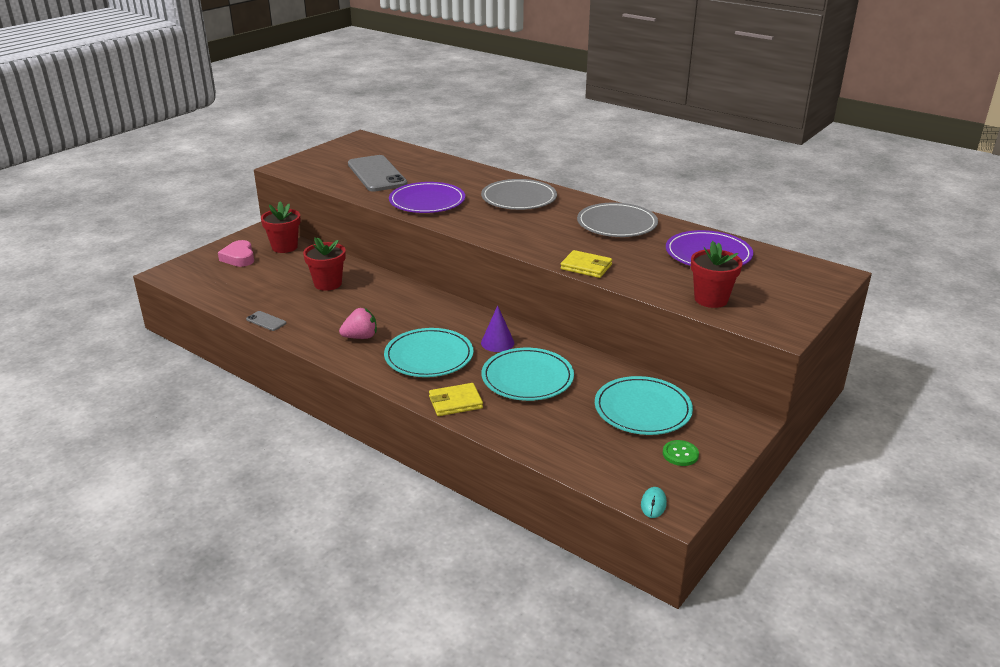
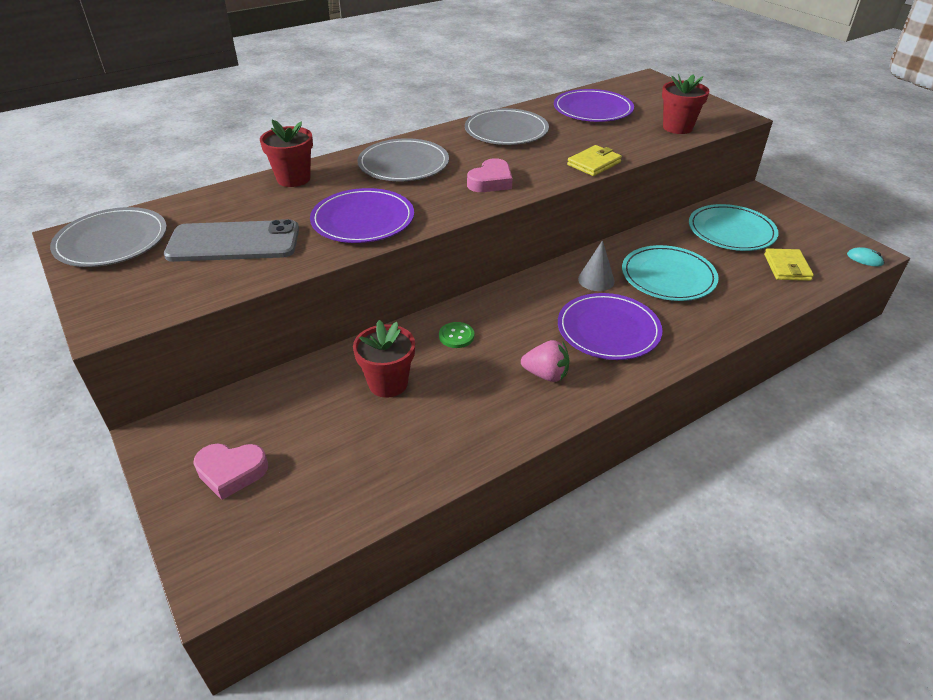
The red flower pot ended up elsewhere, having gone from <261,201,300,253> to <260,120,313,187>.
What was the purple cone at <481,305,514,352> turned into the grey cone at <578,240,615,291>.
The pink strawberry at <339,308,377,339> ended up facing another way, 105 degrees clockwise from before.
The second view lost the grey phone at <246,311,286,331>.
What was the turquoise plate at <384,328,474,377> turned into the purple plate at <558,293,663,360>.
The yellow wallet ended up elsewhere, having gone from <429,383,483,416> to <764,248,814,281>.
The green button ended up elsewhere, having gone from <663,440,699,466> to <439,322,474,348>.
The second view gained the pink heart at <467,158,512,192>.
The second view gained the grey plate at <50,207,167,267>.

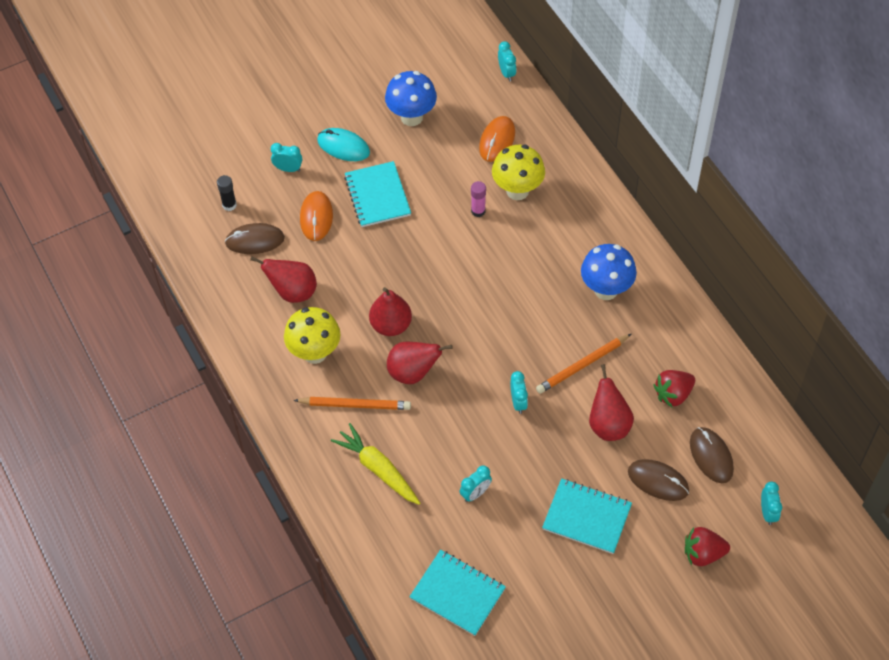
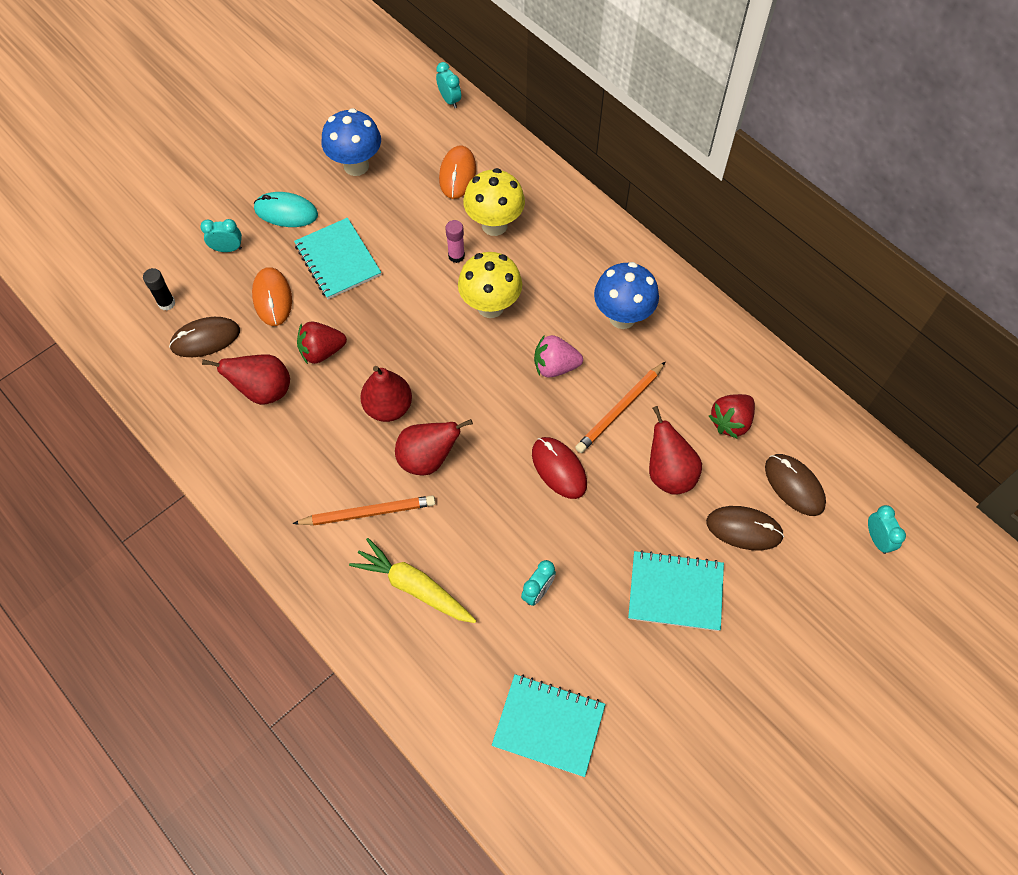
The yellow mushroom ended up elsewhere, having gone from <284,307,341,364> to <458,252,522,318>.
Where the turquoise clock stood at <510,371,528,414>, the red mouse came to stand at <532,437,587,499>.
The red strawberry ended up elsewhere, having gone from <685,527,730,566> to <297,321,347,364>.
The second view gained the pink strawberry at <534,335,583,377>.

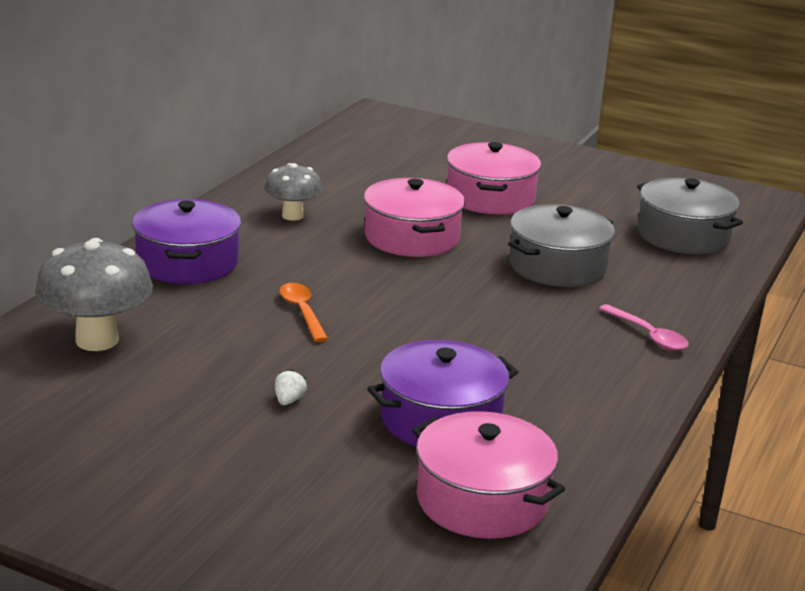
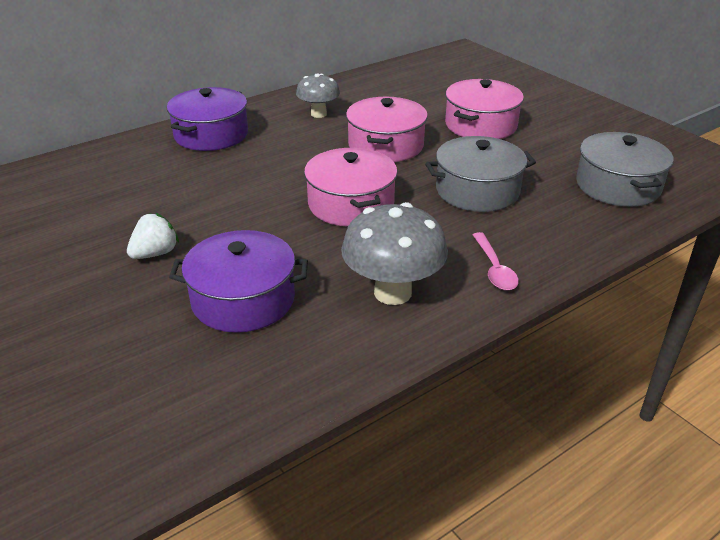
The grey mushroom ended up elsewhere, having gone from <35,238,153,351> to <341,202,448,305>.
The second view lost the orange spoon at <279,283,328,342>.
The size of the white strawberry at <275,369,307,405> changed by a factor of 1.70.
The pink pot ended up elsewhere, having gone from <412,411,565,539> to <304,148,398,227>.

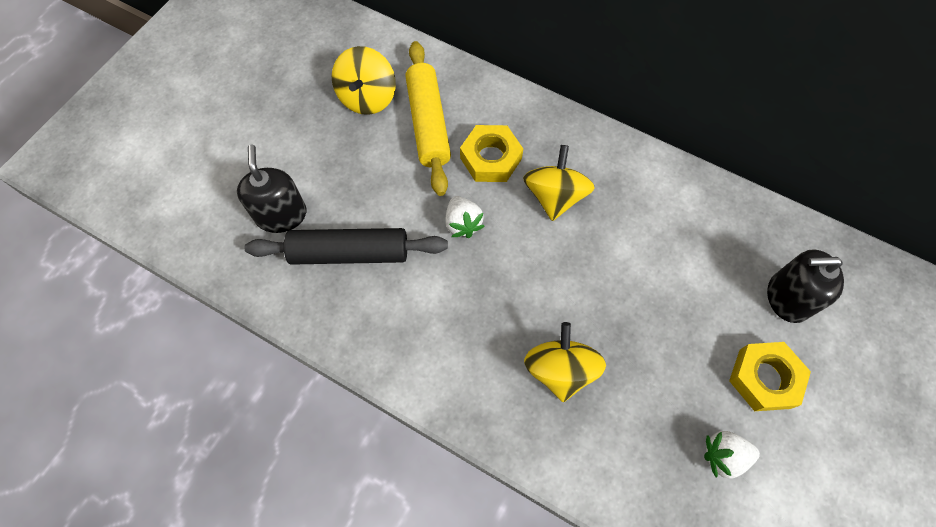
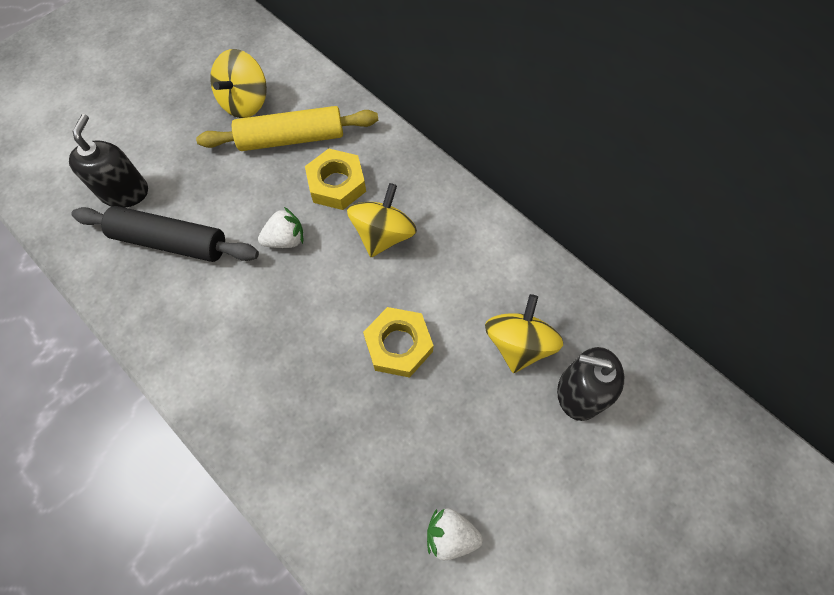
The yellow rolling pin at <405,41,451,196> ended up facing another way, 75 degrees clockwise from before.
The white strawberry at <445,196,484,238> ended up facing another way, 105 degrees counterclockwise from before.
The yellow spinning top ended up elsewhere, having gone from <524,322,606,402> to <485,294,563,373>.
The yellow nut ended up elsewhere, having gone from <729,342,811,411> to <363,307,434,378>.

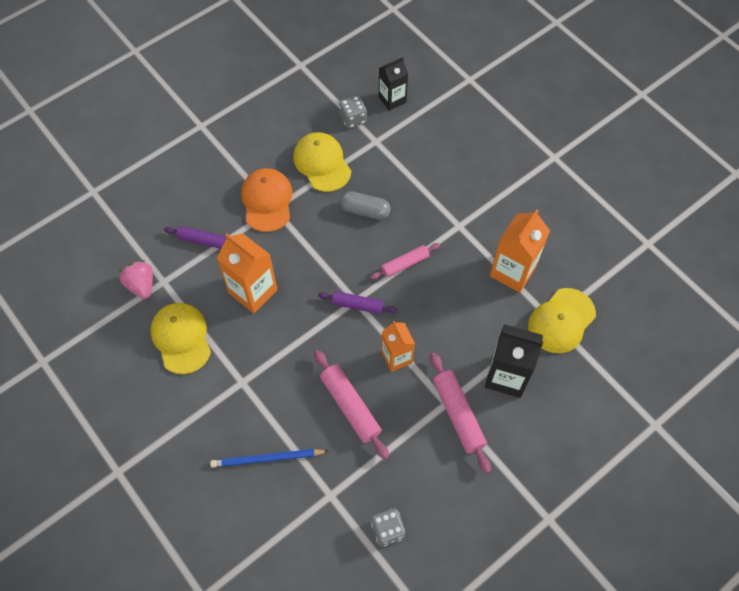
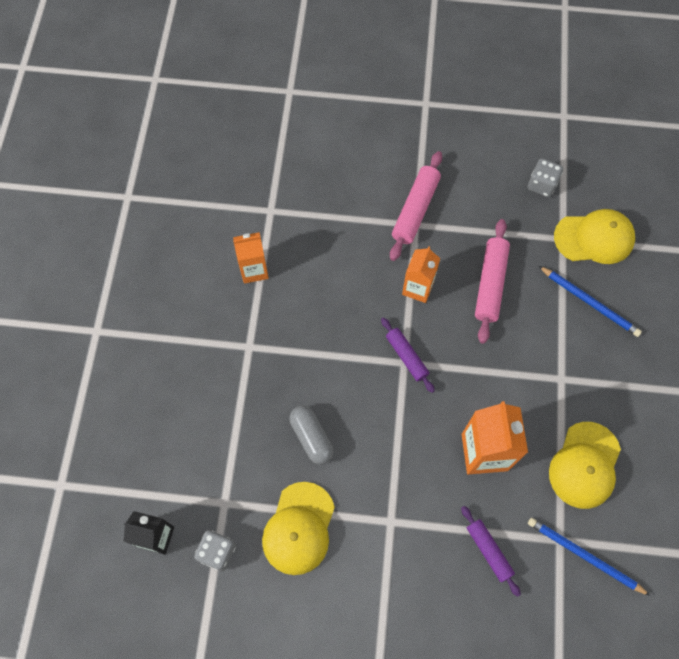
The second view lost the orange cap at <241,168,292,232>.
The size of the orange carton at <490,210,550,293> changed by a factor of 0.66.
The second view lost the pink rolling pin at <370,243,440,280>.
Where the pink strawberry stood at <119,260,153,299>, the blue pencil came to stand at <528,518,650,596>.
The yellow cap ended up elsewhere, having gone from <528,288,596,353> to <554,209,635,264>.
The second view lost the black carton at <485,324,543,398>.

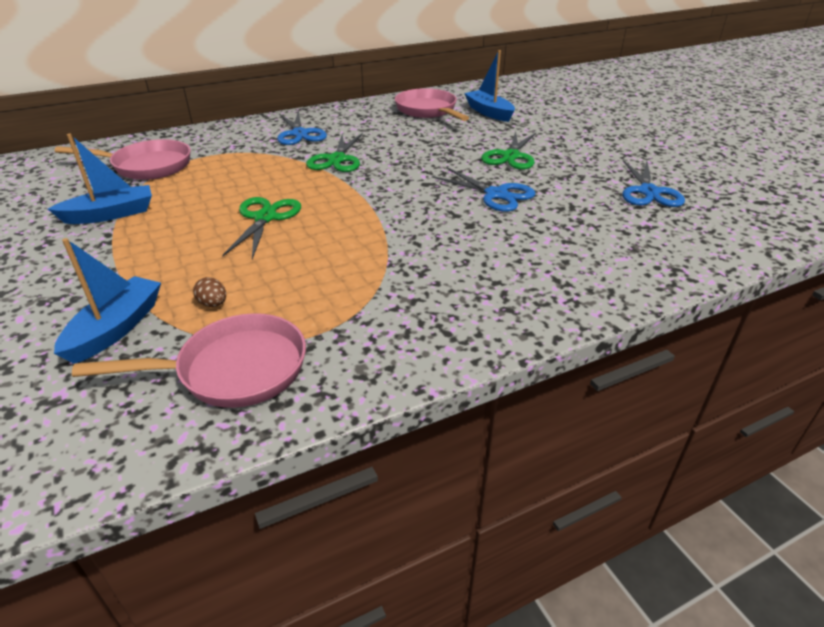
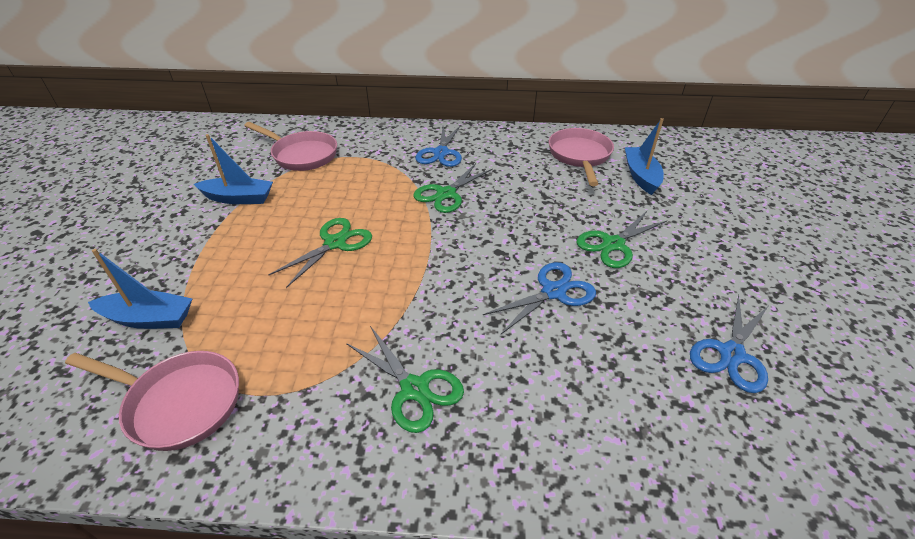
The blue scissors at <432,167,535,212> ended up facing another way, 105 degrees counterclockwise from before.
The blue boat at <54,238,161,364> ended up facing another way, 45 degrees clockwise from before.
The second view lost the brown egg at <193,277,226,307>.
The second view gained the green scissors at <346,326,464,433>.

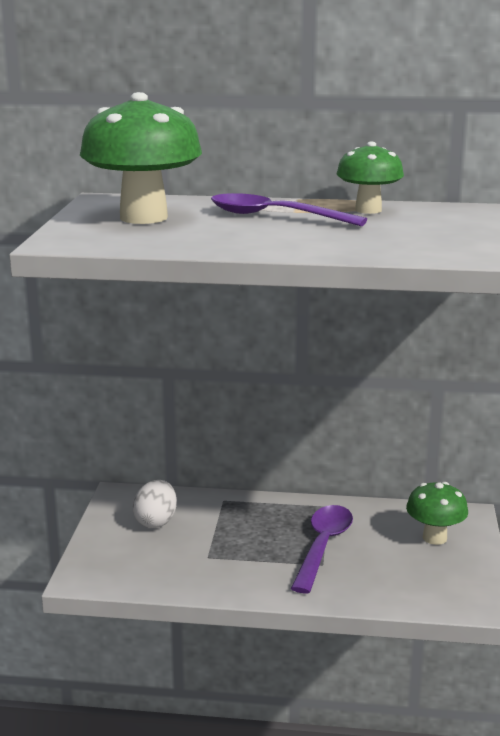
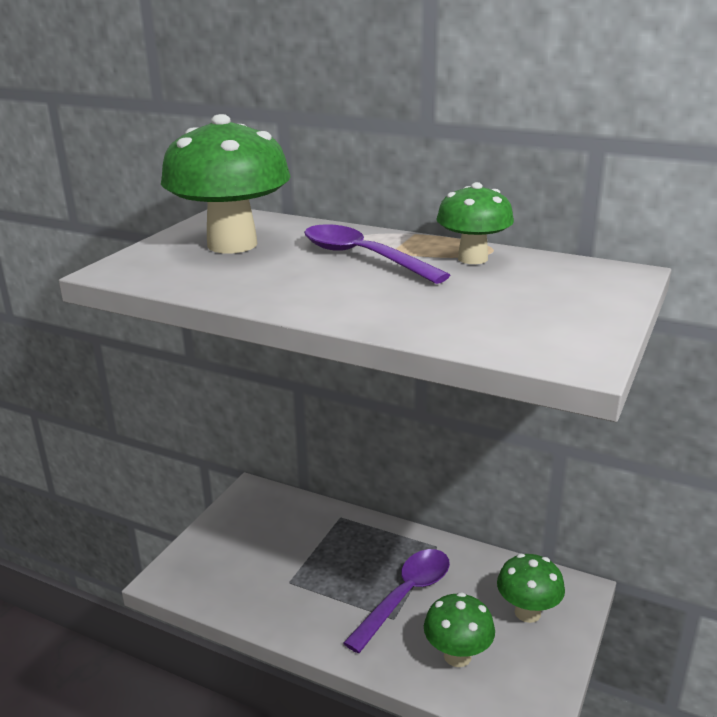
The second view lost the white egg at <133,480,177,528>.
The second view gained the green mushroom at <424,592,495,667>.

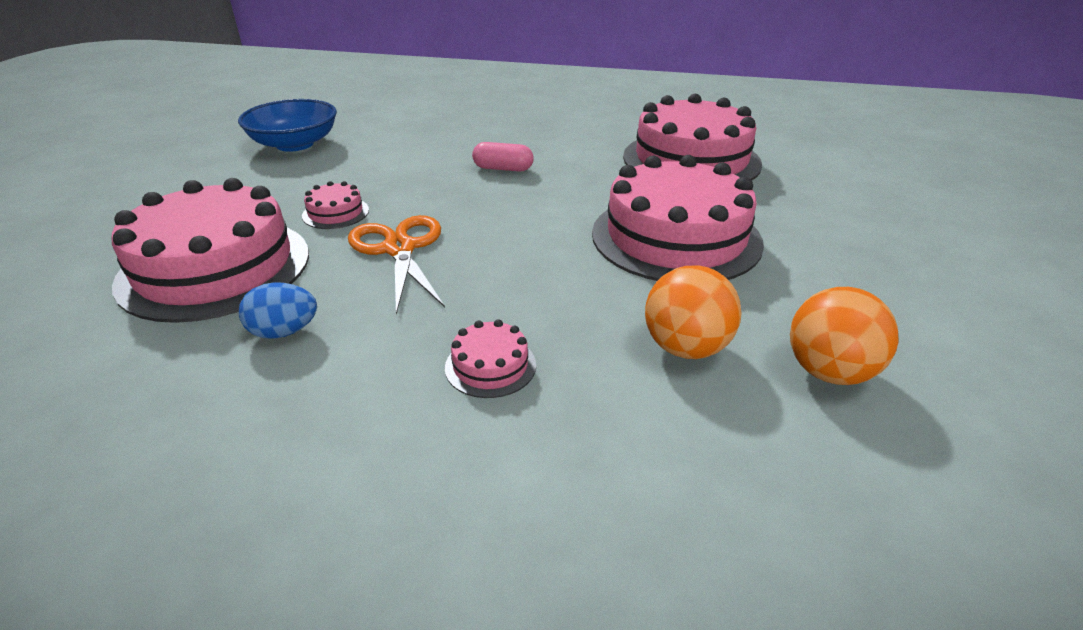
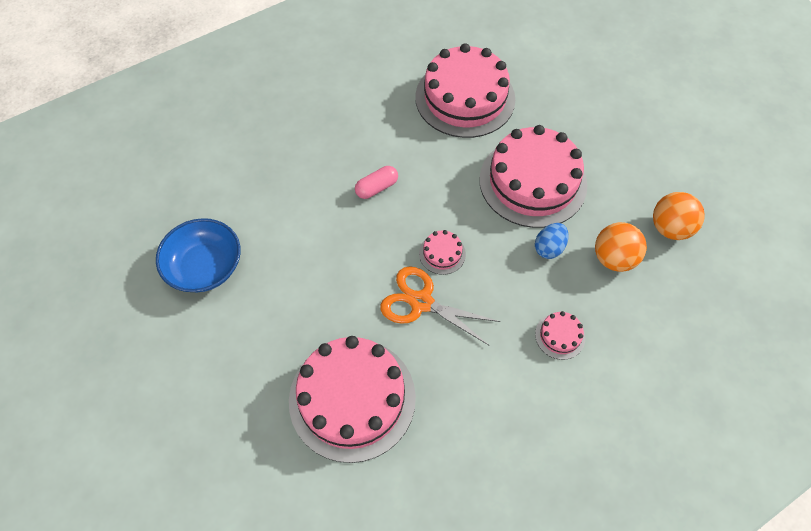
The pink cake ended up elsewhere, having gone from <302,181,369,229> to <419,230,466,275>.
The blue egg ended up elsewhere, having gone from <239,282,317,339> to <535,223,568,259>.

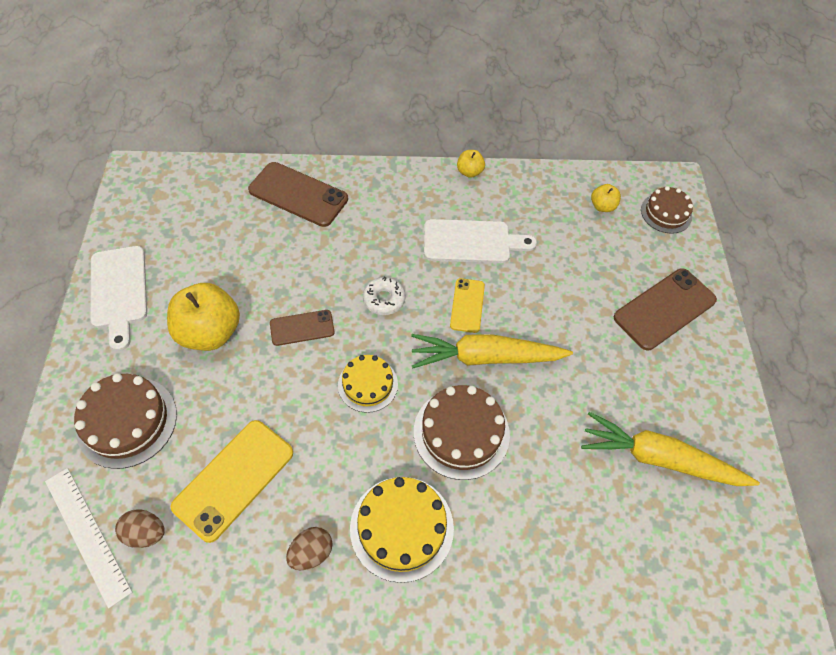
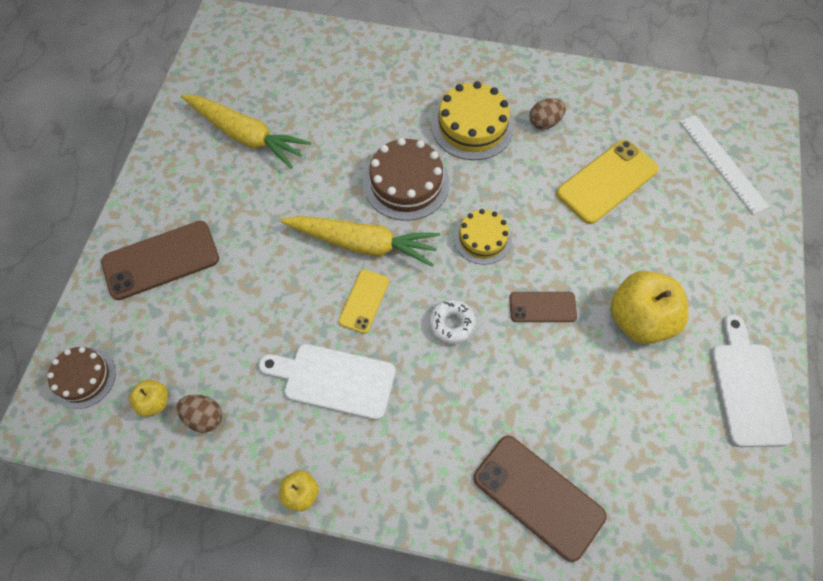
The second view lost the brown cake at <74,373,177,469>.
The brown egg ended up elsewhere, having gone from <115,510,164,548> to <176,395,222,433>.

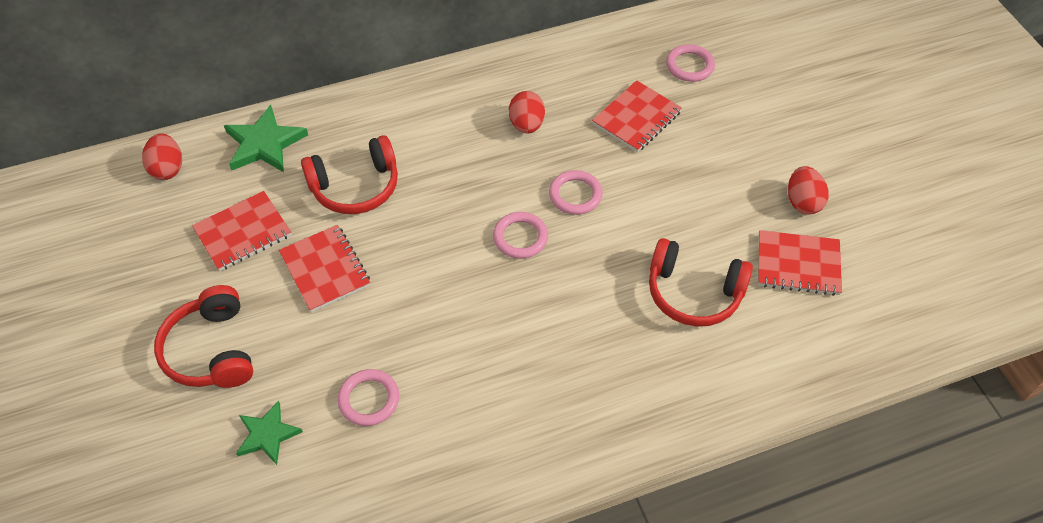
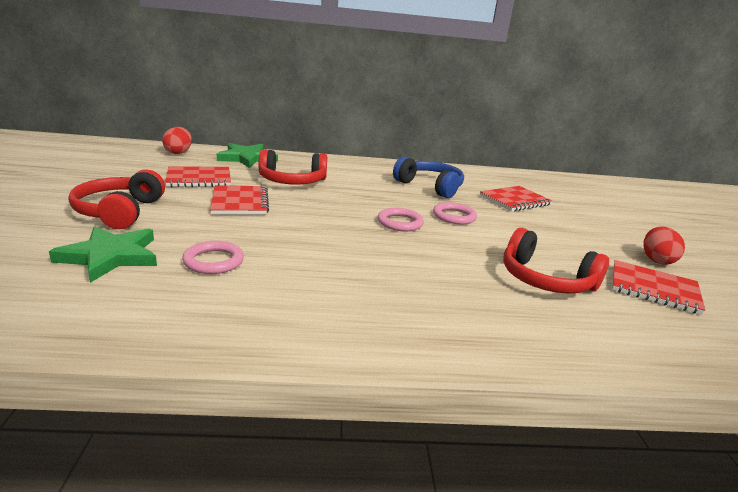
The second view lost the pink ring at <666,44,715,82>.
Where the red egg stood at <509,91,545,134>, the blue headphones came to stand at <393,157,464,198>.
The size of the green star at <236,401,303,465> changed by a factor of 1.54.

